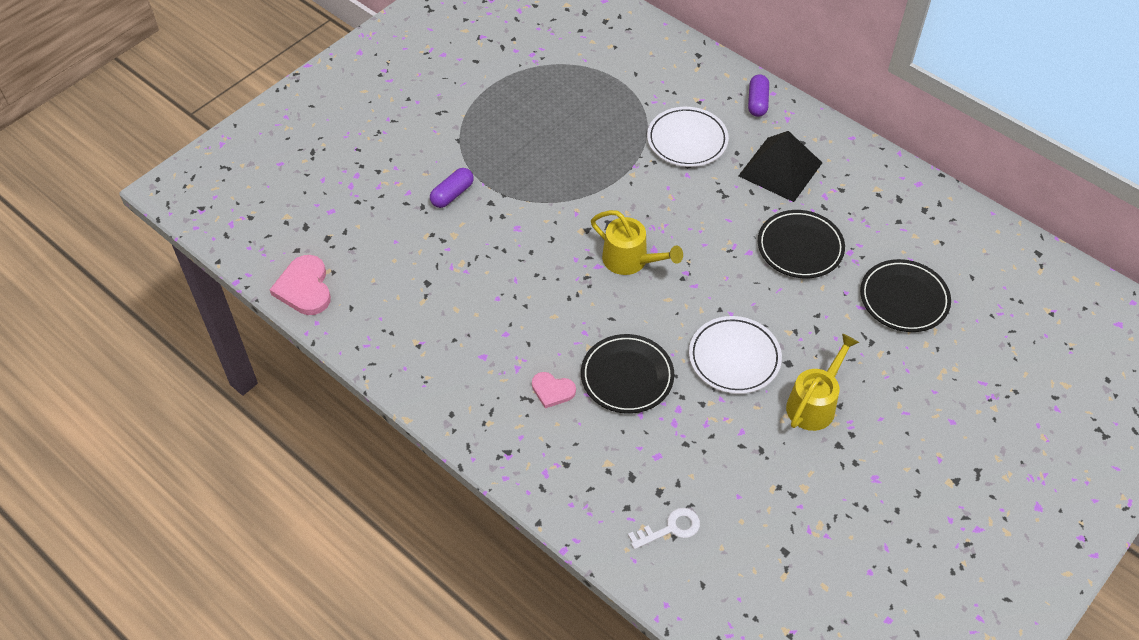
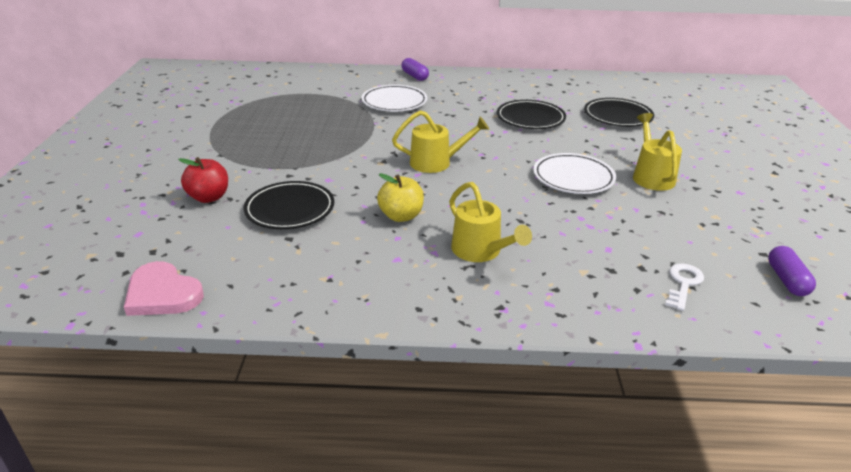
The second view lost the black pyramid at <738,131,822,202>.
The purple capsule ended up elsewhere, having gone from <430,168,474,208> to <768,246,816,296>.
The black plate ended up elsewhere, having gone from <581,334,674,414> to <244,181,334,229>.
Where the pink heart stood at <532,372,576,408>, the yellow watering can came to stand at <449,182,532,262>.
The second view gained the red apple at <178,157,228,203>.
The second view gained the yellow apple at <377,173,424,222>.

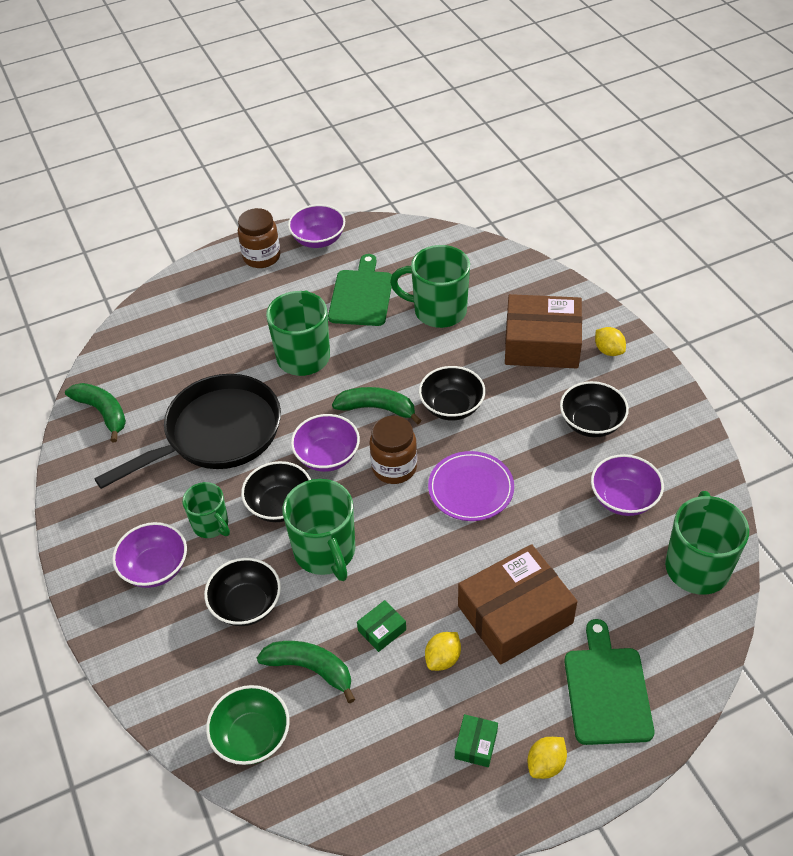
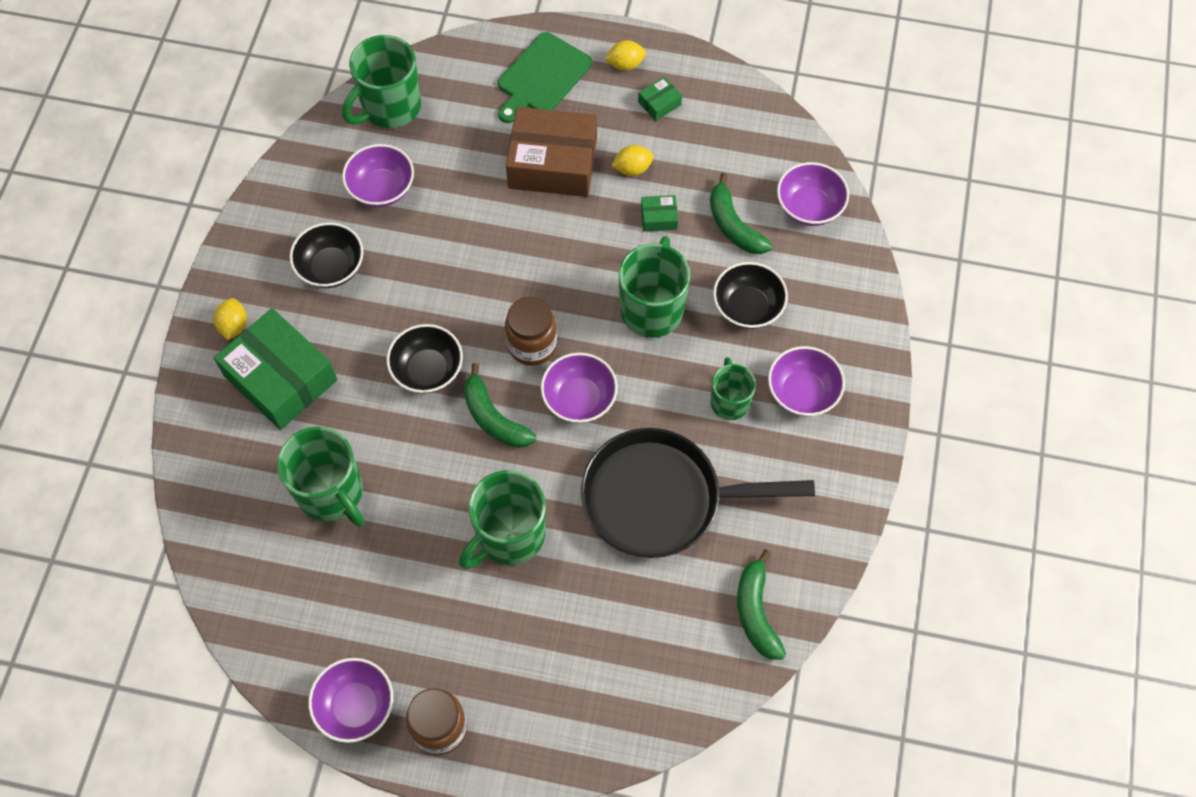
The second view lost the green cutting board at <328,254,392,326>.
What was the brown box at <505,294,582,369> turned into the green box at <214,308,337,430>.
The second view lost the purple plate at <428,451,514,521>.
The second view lost the black bowl at <241,461,311,522>.
What was the green bowl at <206,685,290,765> turned into the purple bowl at <777,162,849,226>.

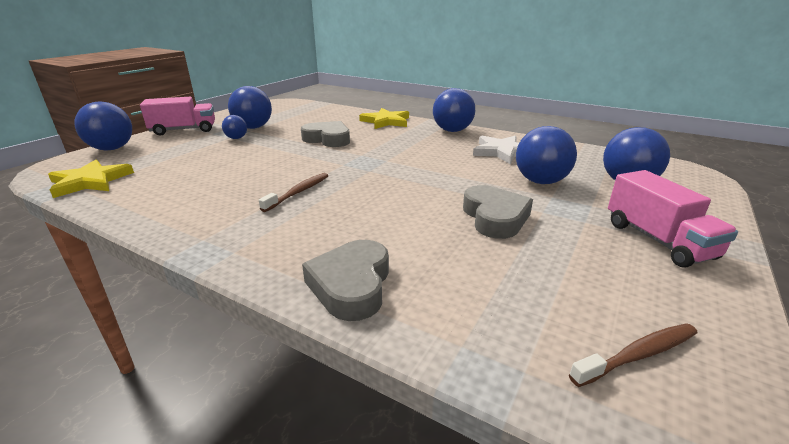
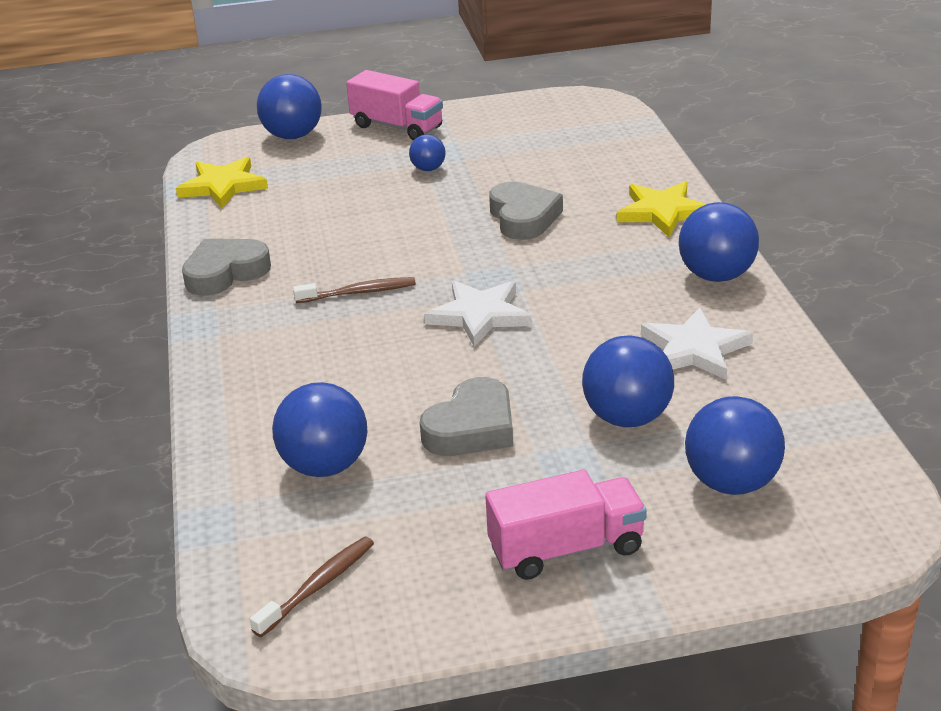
The blue ball ended up elsewhere, having gone from <228,86,272,129> to <272,382,367,477>.
The pink truck at <608,170,738,267> ended up facing another way, 135 degrees counterclockwise from before.
The grey heart ended up elsewhere, having gone from <302,240,389,321> to <182,239,271,296>.
The brown toothbrush at <569,323,697,387> ended up facing another way, 75 degrees counterclockwise from before.
The second view gained the white star at <424,280,532,347>.

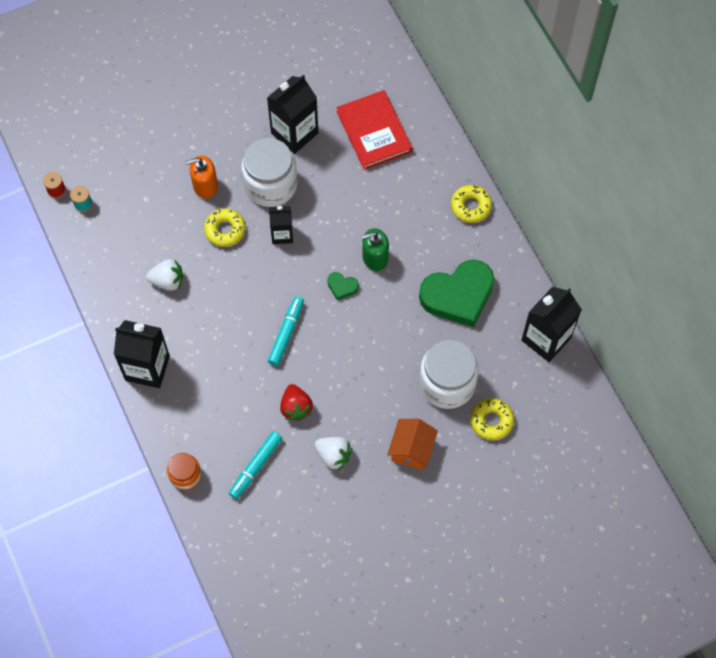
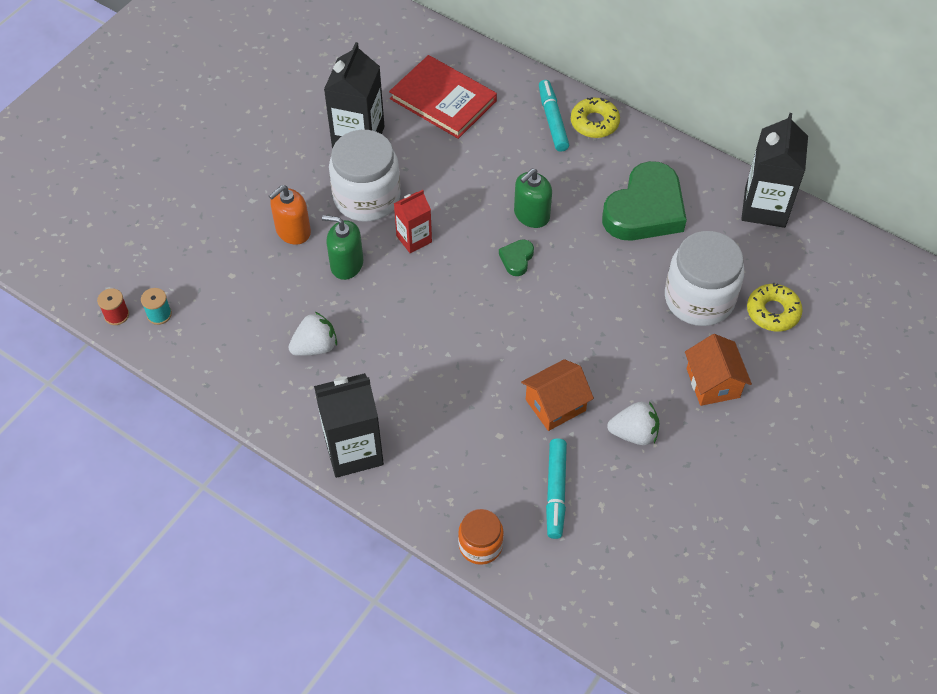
What was the black carton at <269,206,293,244> turned into the red carton at <394,190,432,253>.
Where the yellow donut stood at <204,209,245,247>, the green soap dispenser came to stand at <322,215,363,280>.
The green heart at <327,272,359,300> ended up facing another way, 120 degrees clockwise from before.
The turquoise marker ended up elsewhere, having gone from <268,296,304,366> to <539,80,569,152>.
Where the red strawberry stood at <280,384,313,421>, the orange house came to stand at <521,359,594,431>.

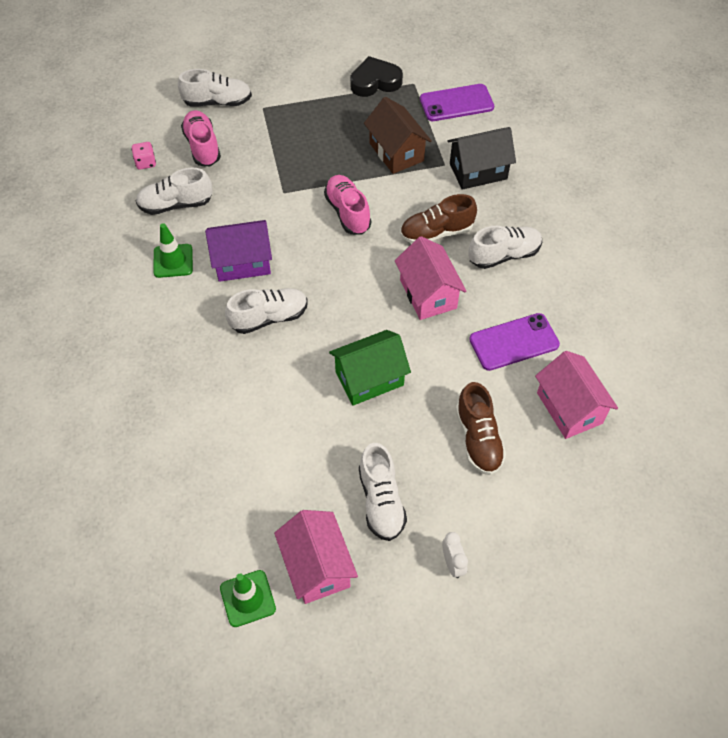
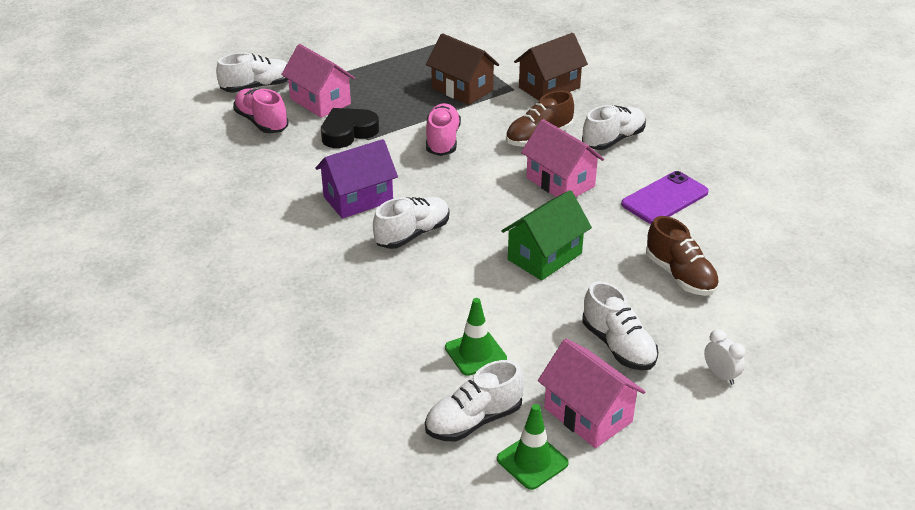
The black heart ended up elsewhere, having gone from <350,56,403,97> to <321,108,379,148>.
The second view lost the purple phone at <420,84,494,121>.
What was the black house at <447,127,516,190> turned into the brown house at <514,33,588,101>.
The second view lost the pink dice at <132,142,156,170>.
The white shoe ended up elsewhere, having gone from <136,168,213,215> to <425,360,524,442>.
The pink shoe at <324,175,371,235> ended up facing another way, 45 degrees clockwise from before.
The green traffic cone ended up elsewhere, having gone from <153,223,193,278> to <445,298,507,376>.
The pink house ended up elsewhere, having gone from <535,351,618,439> to <281,44,355,118>.

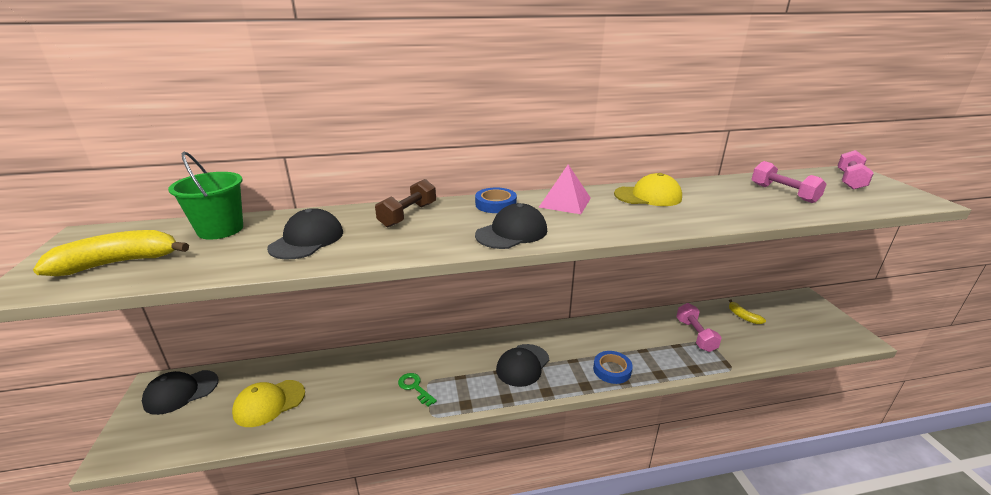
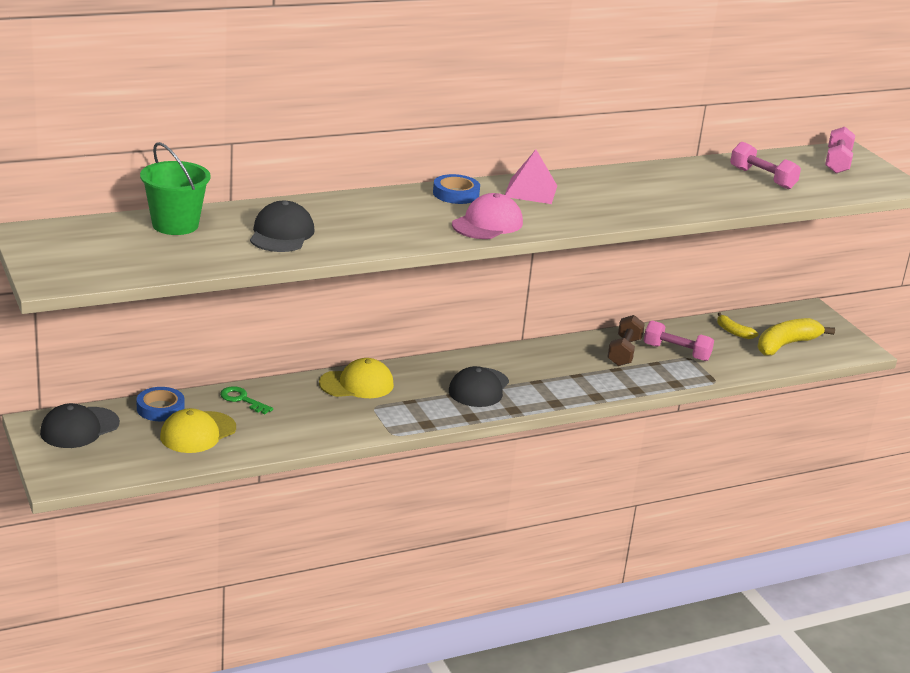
The yellow cap ended up elsewhere, having gone from <614,173,682,206> to <319,358,394,398>.
The brown dumbbell ended up elsewhere, having gone from <375,179,436,227> to <607,315,645,366>.
What was the black cap at <475,203,547,249> turned into the pink cap at <452,193,523,239>.
The yellow banana ended up elsewhere, having gone from <33,230,189,276> to <757,318,835,356>.
The pink dumbbell at <676,303,722,352> ended up facing another way, 45 degrees counterclockwise from before.
The blue tape ended up elsewhere, having gone from <593,351,633,384> to <137,387,185,421>.
The green key ended up elsewhere, having gone from <398,373,437,407> to <220,386,273,414>.

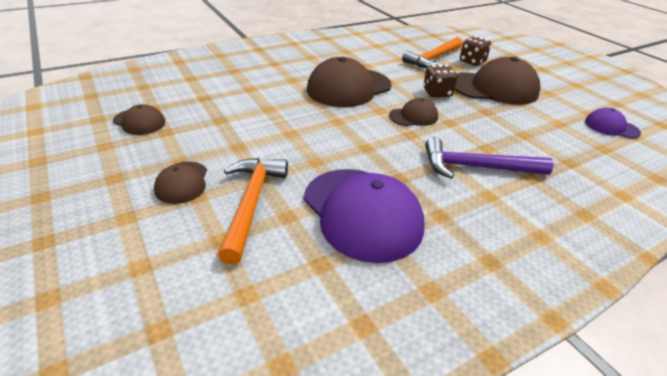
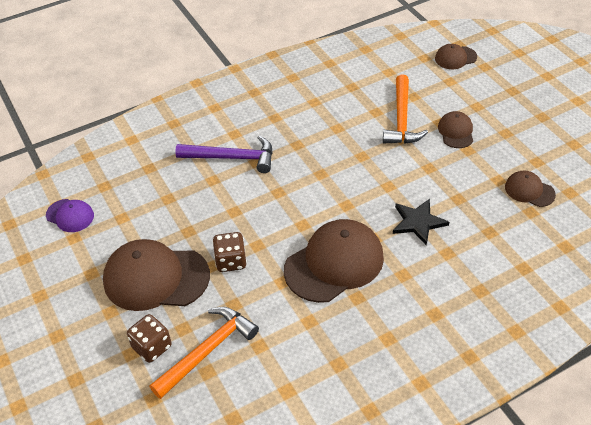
The brown cap ended up elsewhere, having gone from <389,98,438,126> to <435,44,477,69>.
The second view lost the purple cap at <304,169,425,263>.
The second view gained the black star at <393,199,449,246>.

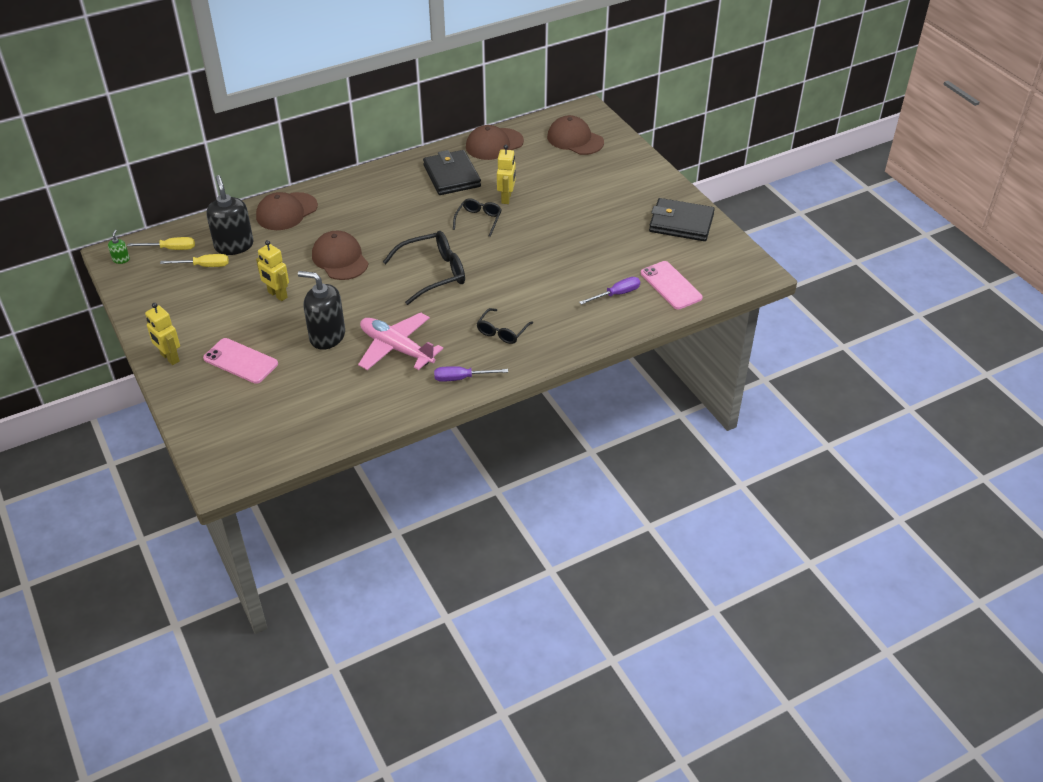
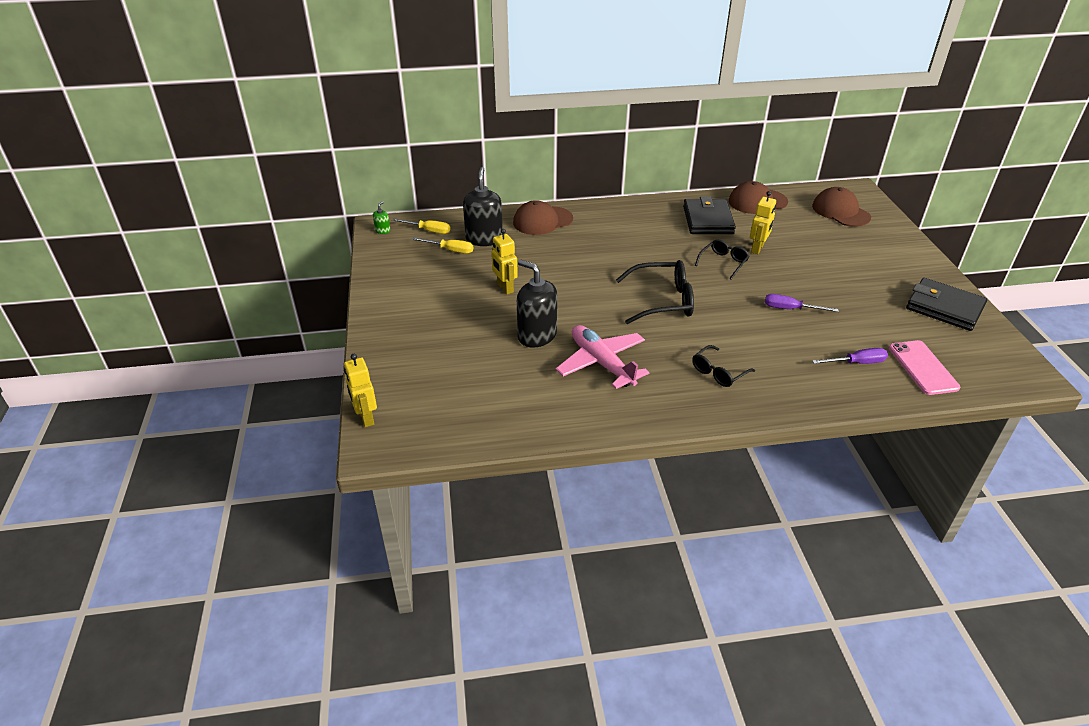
The second view lost the brown cap at <312,231,369,280>.
The yellow robot ended up elsewhere, having gone from <145,303,180,365> to <344,354,377,427>.
The second view lost the pink phone at <203,338,278,384>.
The purple screwdriver ended up elsewhere, having gone from <434,366,508,382> to <765,294,839,312>.

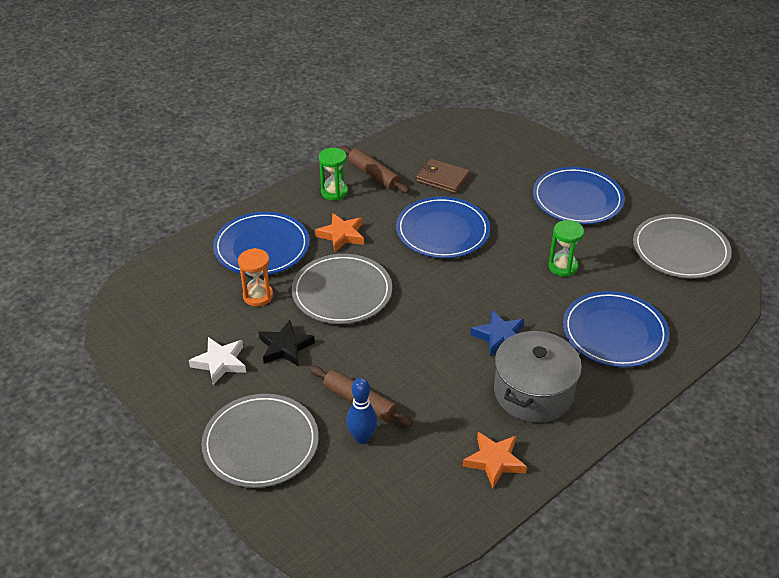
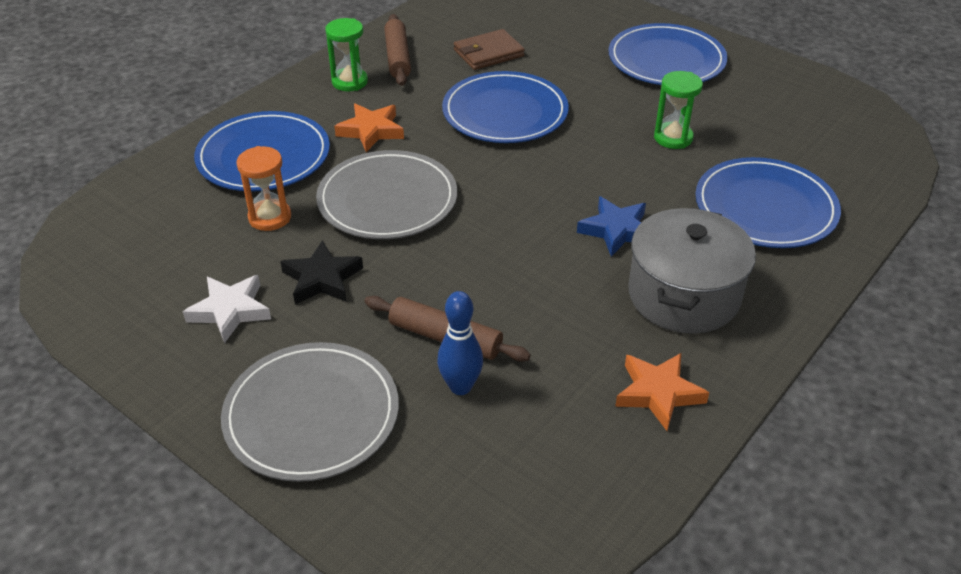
The brown rolling pin at <341,146,409,193> ended up facing another way, 45 degrees clockwise from before.
The brown wallet at <416,159,470,194> ended up facing another way, 45 degrees counterclockwise from before.
The second view lost the grey plate at <633,214,732,279>.

